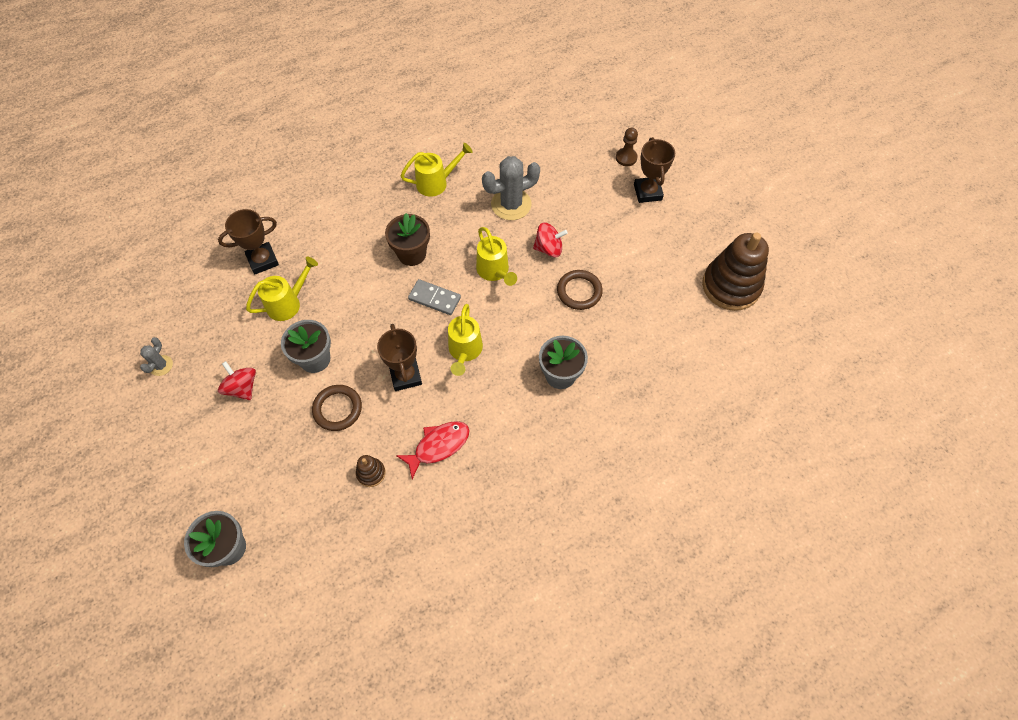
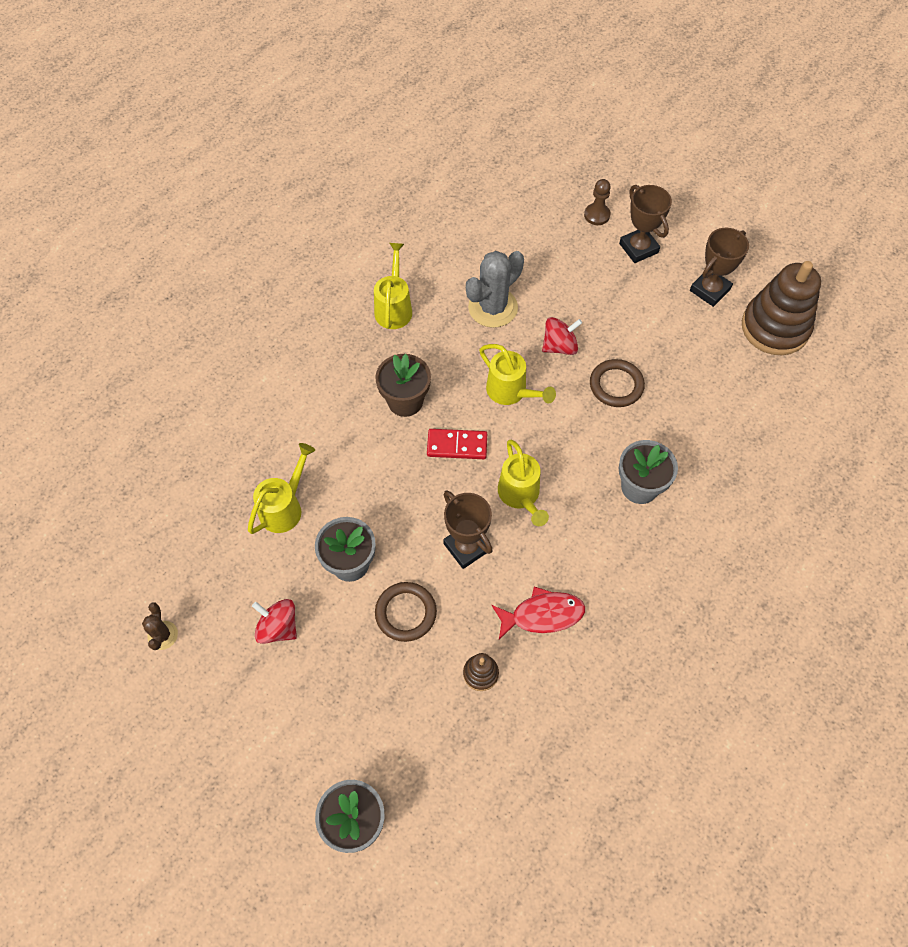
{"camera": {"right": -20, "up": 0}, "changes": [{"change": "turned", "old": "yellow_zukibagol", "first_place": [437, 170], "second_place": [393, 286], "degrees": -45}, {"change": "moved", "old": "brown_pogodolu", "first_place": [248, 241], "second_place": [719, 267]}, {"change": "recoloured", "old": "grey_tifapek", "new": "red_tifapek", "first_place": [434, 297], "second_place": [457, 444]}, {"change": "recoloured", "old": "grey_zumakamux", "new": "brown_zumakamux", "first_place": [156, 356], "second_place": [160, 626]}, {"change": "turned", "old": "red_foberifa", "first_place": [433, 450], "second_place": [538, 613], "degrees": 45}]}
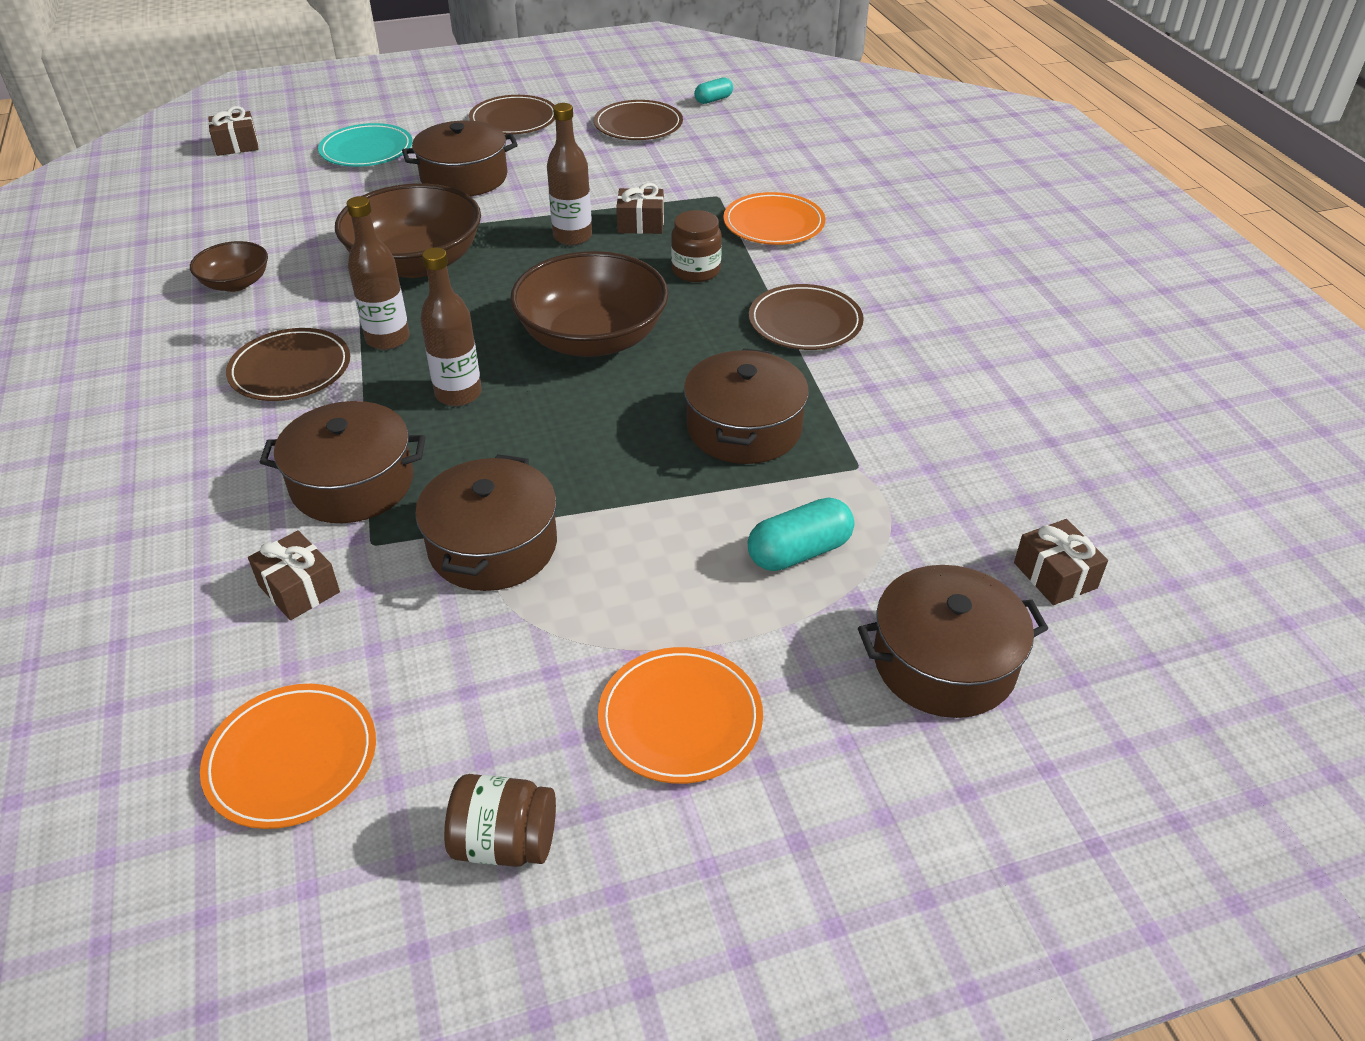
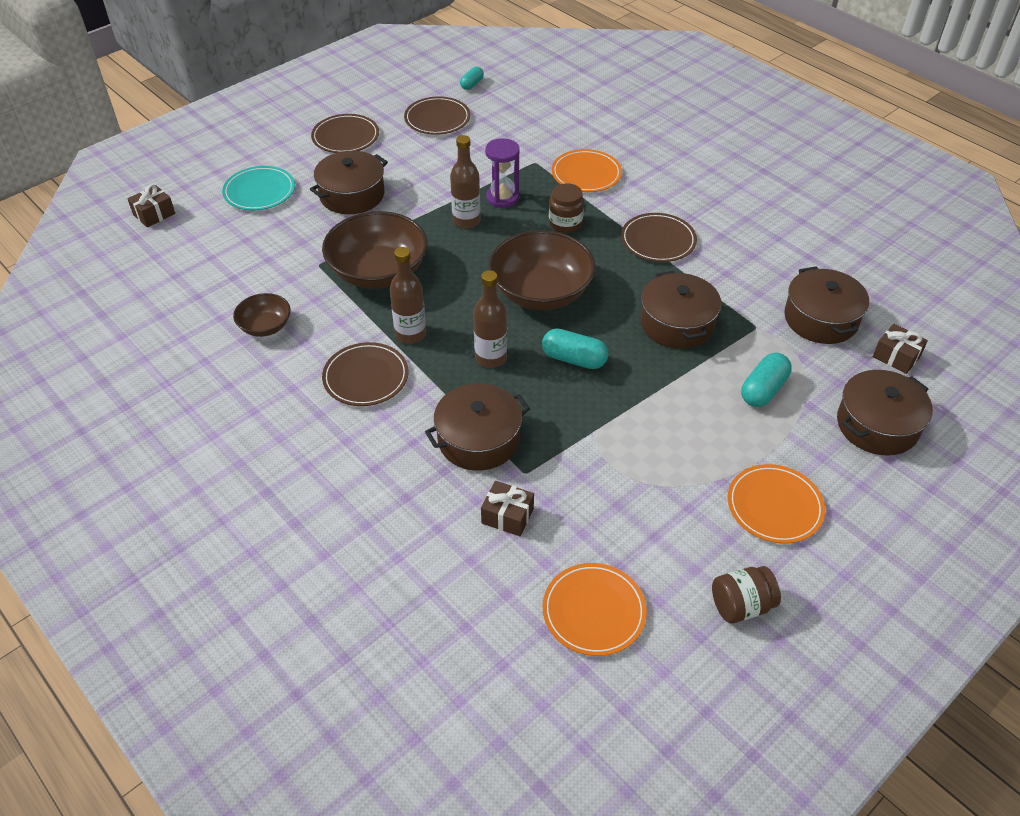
{"camera": {"right": -25, "up": 5}, "changes": [{"change": "replaced", "old": "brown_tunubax", "new": "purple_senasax", "first_place": [640, 208], "second_place": [502, 173]}, {"change": "moved", "old": "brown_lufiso", "first_place": [486, 522], "second_place": [826, 305]}, {"change": "added", "new": "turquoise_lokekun", "second_place": [575, 348]}]}
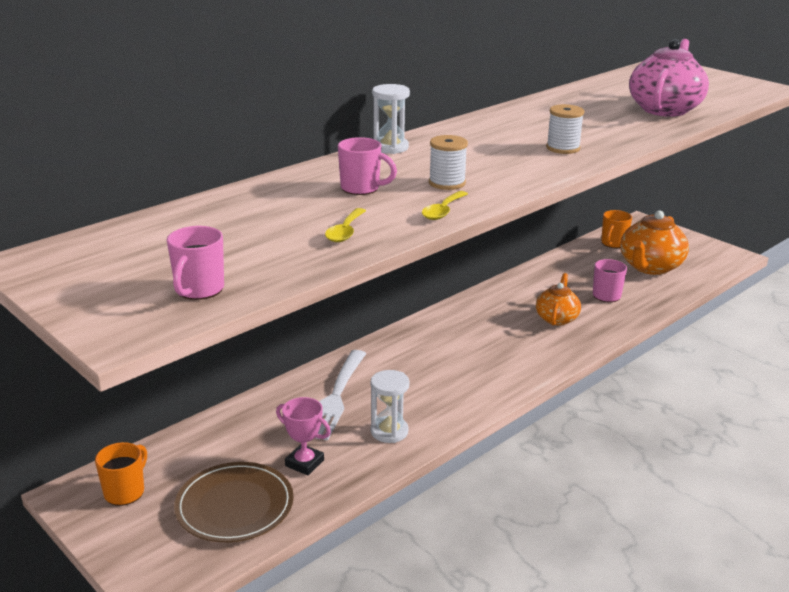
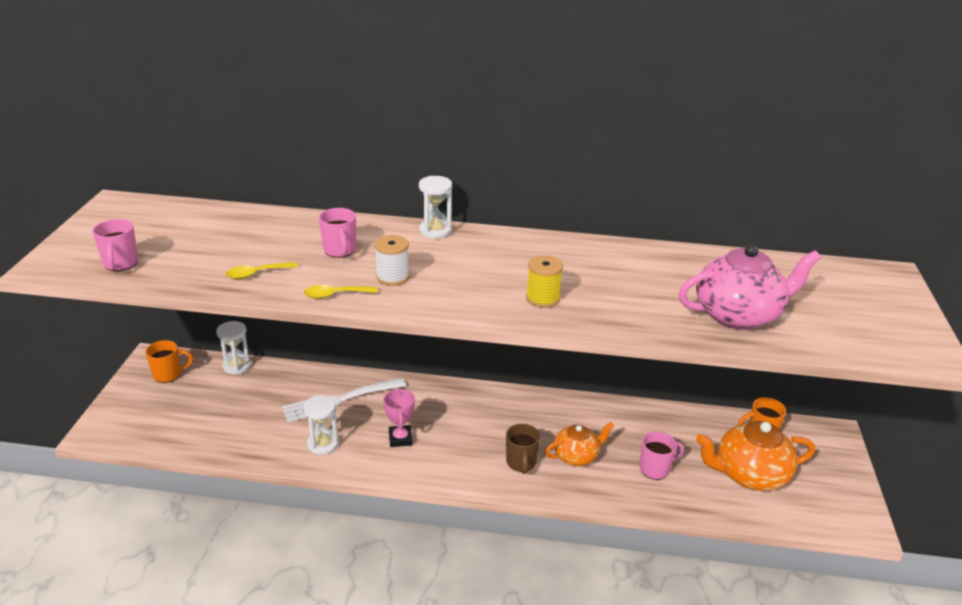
{"camera": {"right": 50, "up": 5}, "changes": [{"change": "recoloured", "old": "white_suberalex", "new": "yellow_suberalex", "first_place": [565, 129], "second_place": [544, 281]}, {"change": "turned", "old": "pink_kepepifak", "first_place": [195, 263], "second_place": [115, 245], "degrees": -75}, {"change": "moved", "old": "pink_pogodolu", "first_place": [303, 436], "second_place": [399, 417]}, {"change": "removed", "old": "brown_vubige", "first_place": [234, 502]}, {"change": "added", "new": "white_senasax", "second_place": [234, 348]}, {"change": "added", "new": "brown_kepepifak", "second_place": [523, 449]}]}
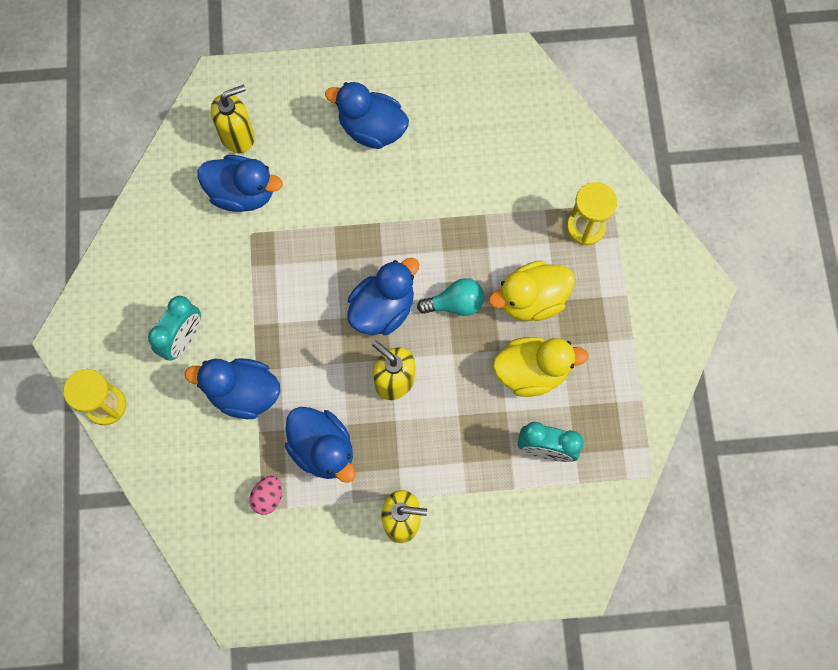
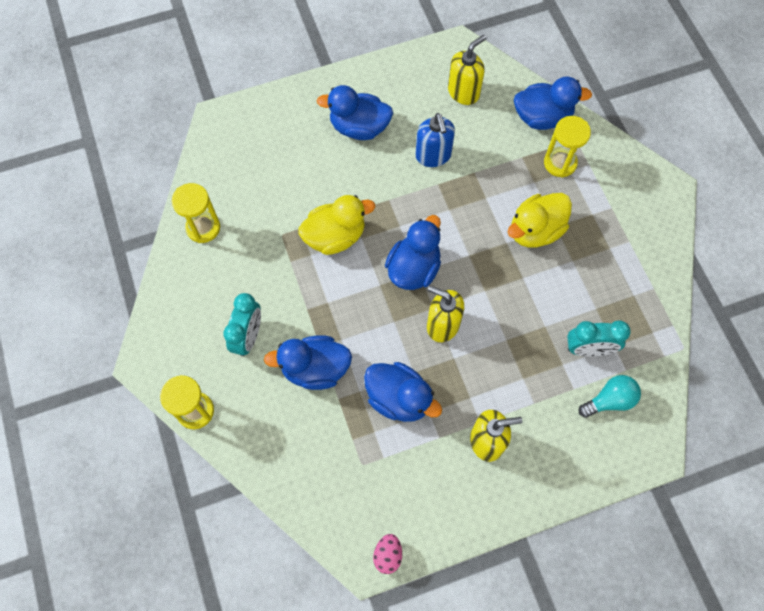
{"camera": {"right": -15, "up": -5}, "changes": [{"change": "moved", "old": "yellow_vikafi", "first_place": [232, 119], "second_place": [467, 70]}, {"change": "moved", "old": "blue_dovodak", "first_place": [240, 183], "second_place": [553, 103]}, {"change": "moved", "old": "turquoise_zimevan", "first_place": [450, 297], "second_place": [610, 396]}, {"change": "moved", "old": "yellow_dovodak", "first_place": [541, 367], "second_place": [336, 225]}, {"change": "moved", "old": "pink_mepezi", "first_place": [266, 495], "second_place": [387, 554]}, {"change": "added", "new": "blue_vikafi", "second_place": [435, 140]}, {"change": "added", "new": "yellow_senasax", "second_place": [196, 213]}]}
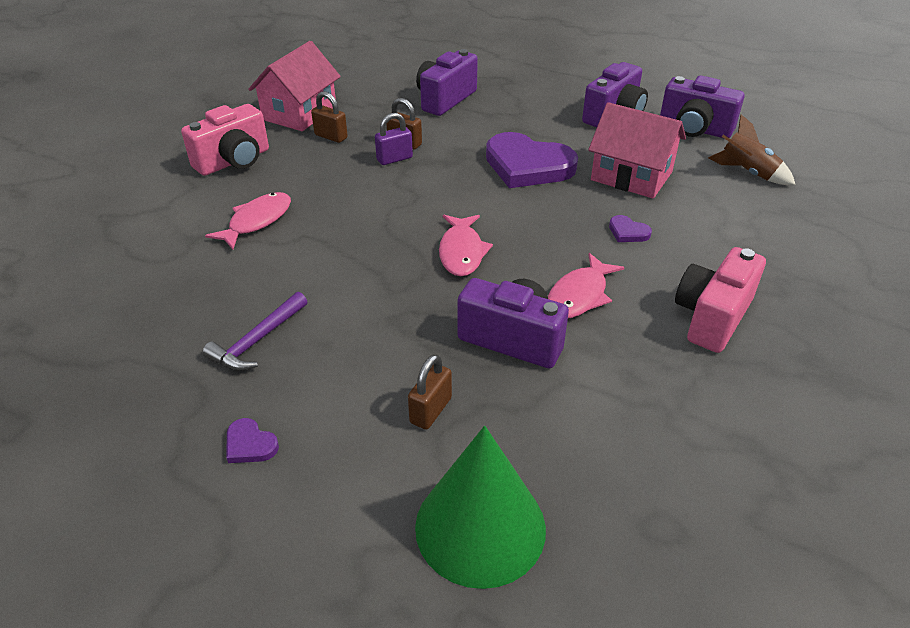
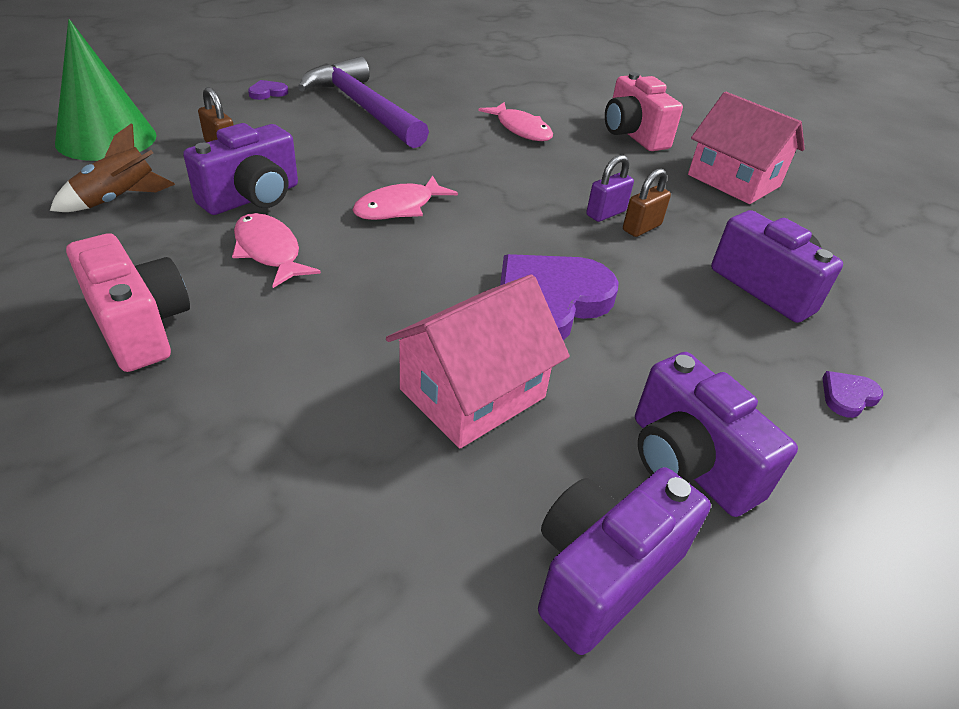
{"camera": {"right": 105, "up": 0}, "changes": [{"change": "removed", "old": "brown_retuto", "first_place": [329, 117]}, {"change": "turned", "old": "purple_retuto", "first_place": [394, 139], "second_place": [610, 188], "degrees": 60}, {"change": "moved", "old": "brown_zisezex", "first_place": [751, 149], "second_place": [112, 167]}, {"change": "turned", "old": "pink_foberifa", "first_place": [466, 245], "second_place": [405, 197], "degrees": -60}, {"change": "moved", "old": "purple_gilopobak", "first_place": [630, 228], "second_place": [852, 394]}, {"change": "resized", "old": "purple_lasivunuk", "first_place": [255, 331], "second_place": [363, 102], "factor": 1.95}]}
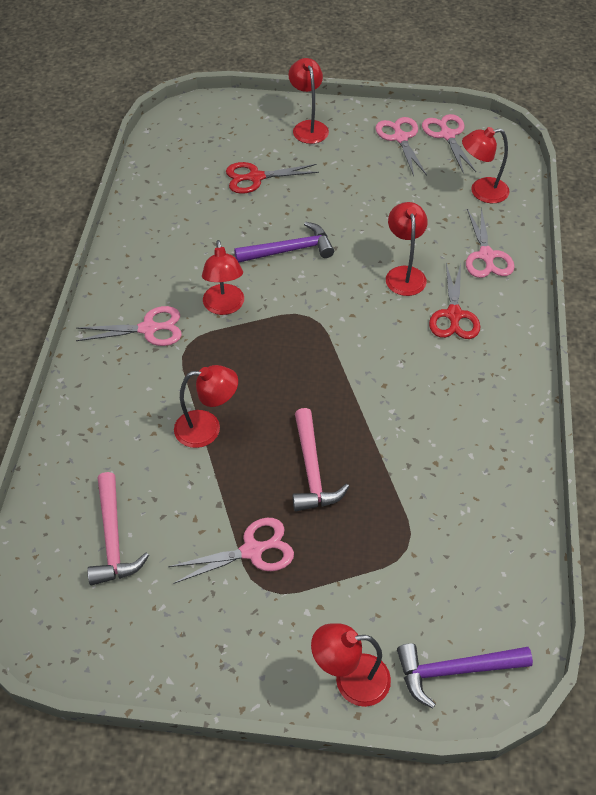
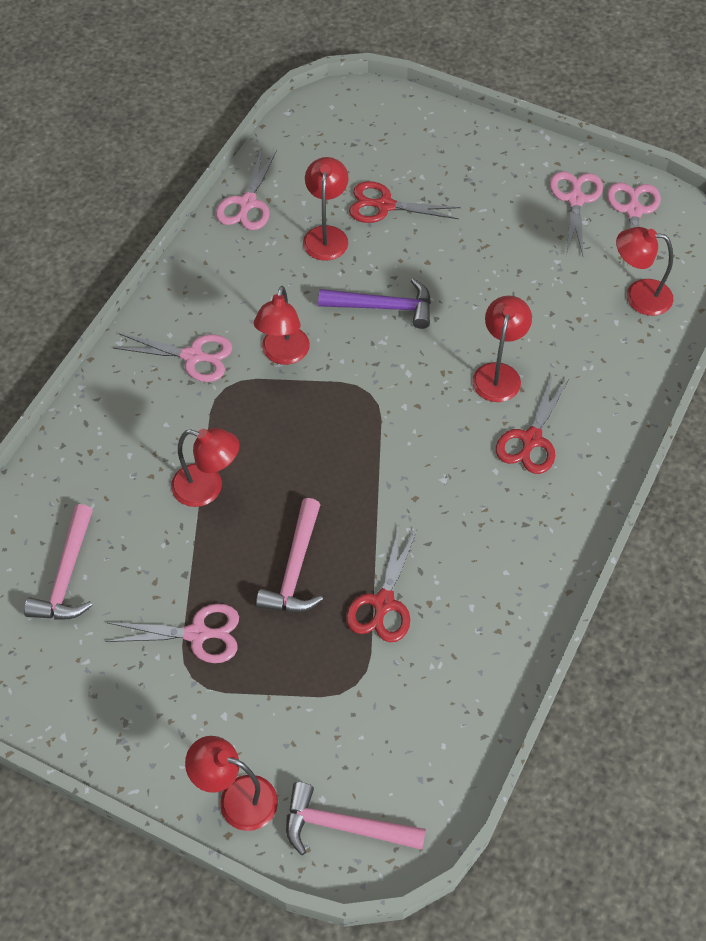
{"camera": {"right": 20, "up": 5}, "changes": [{"change": "moved", "old": "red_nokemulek", "first_place": [308, 101], "second_place": [325, 209]}, {"change": "moved", "old": "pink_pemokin", "first_place": [490, 243], "second_place": [246, 189]}, {"change": "recoloured", "old": "purple_lasivunuk", "new": "pink_lasivunuk", "first_place": [465, 676], "second_place": [356, 818]}, {"change": "added", "new": "red_pemokin", "second_place": [381, 584]}]}
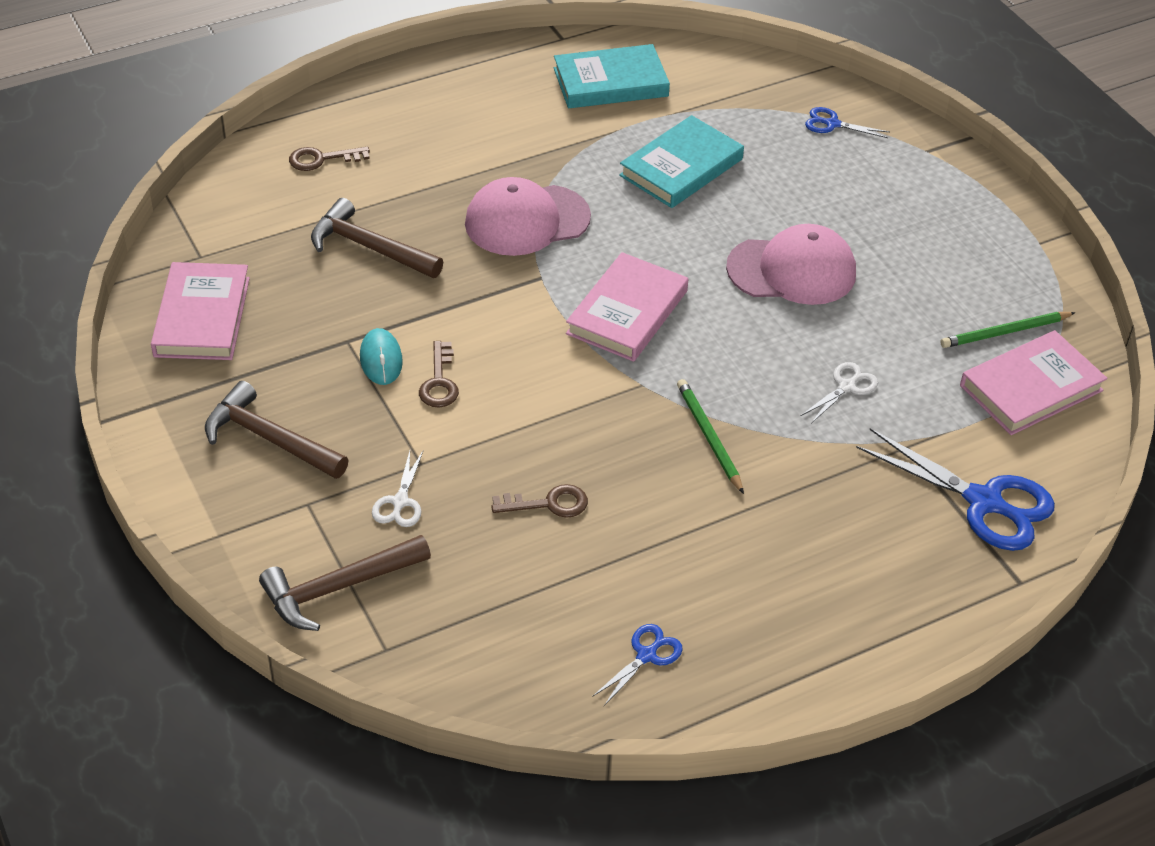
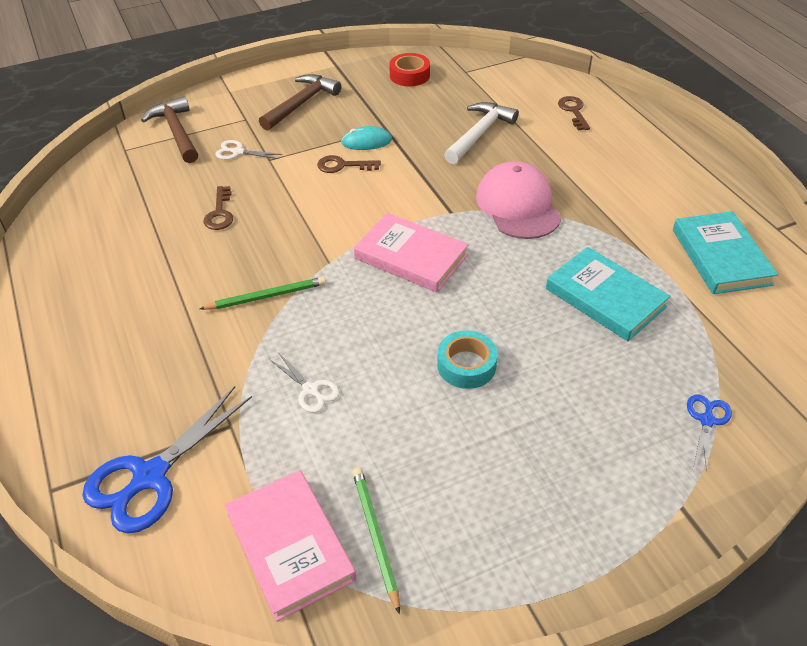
{"camera": {"right": 95, "up": 0}, "changes": [{"change": "recoloured", "old": "brown_lasivunuk", "new": "white_lasivunuk", "first_place": [377, 238], "second_place": [481, 133]}, {"change": "replaced", "old": "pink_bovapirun", "new": "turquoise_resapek", "first_place": [791, 264], "second_place": [467, 360]}, {"change": "replaced", "old": "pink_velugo", "new": "red_resapek", "first_place": [200, 311], "second_place": [409, 69]}, {"change": "removed", "old": "blue_pemokin", "first_place": [637, 665]}]}
